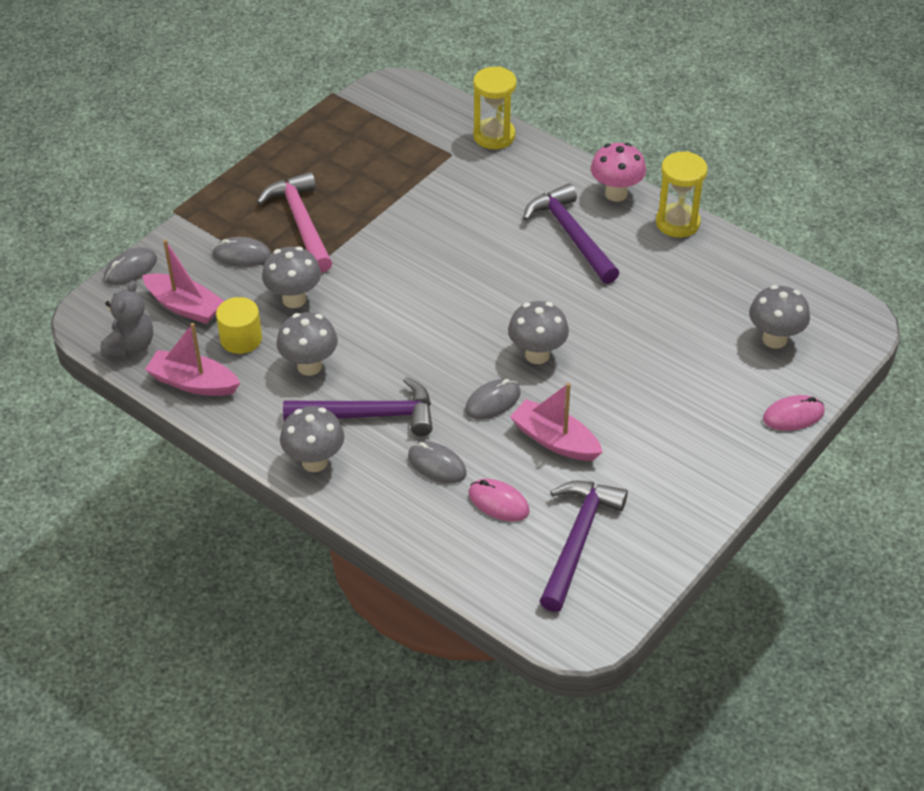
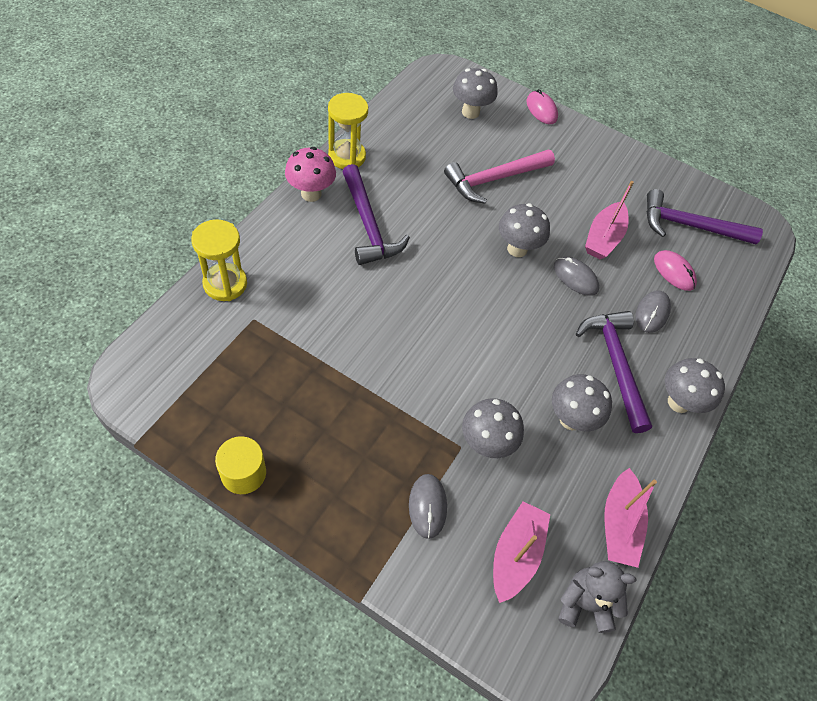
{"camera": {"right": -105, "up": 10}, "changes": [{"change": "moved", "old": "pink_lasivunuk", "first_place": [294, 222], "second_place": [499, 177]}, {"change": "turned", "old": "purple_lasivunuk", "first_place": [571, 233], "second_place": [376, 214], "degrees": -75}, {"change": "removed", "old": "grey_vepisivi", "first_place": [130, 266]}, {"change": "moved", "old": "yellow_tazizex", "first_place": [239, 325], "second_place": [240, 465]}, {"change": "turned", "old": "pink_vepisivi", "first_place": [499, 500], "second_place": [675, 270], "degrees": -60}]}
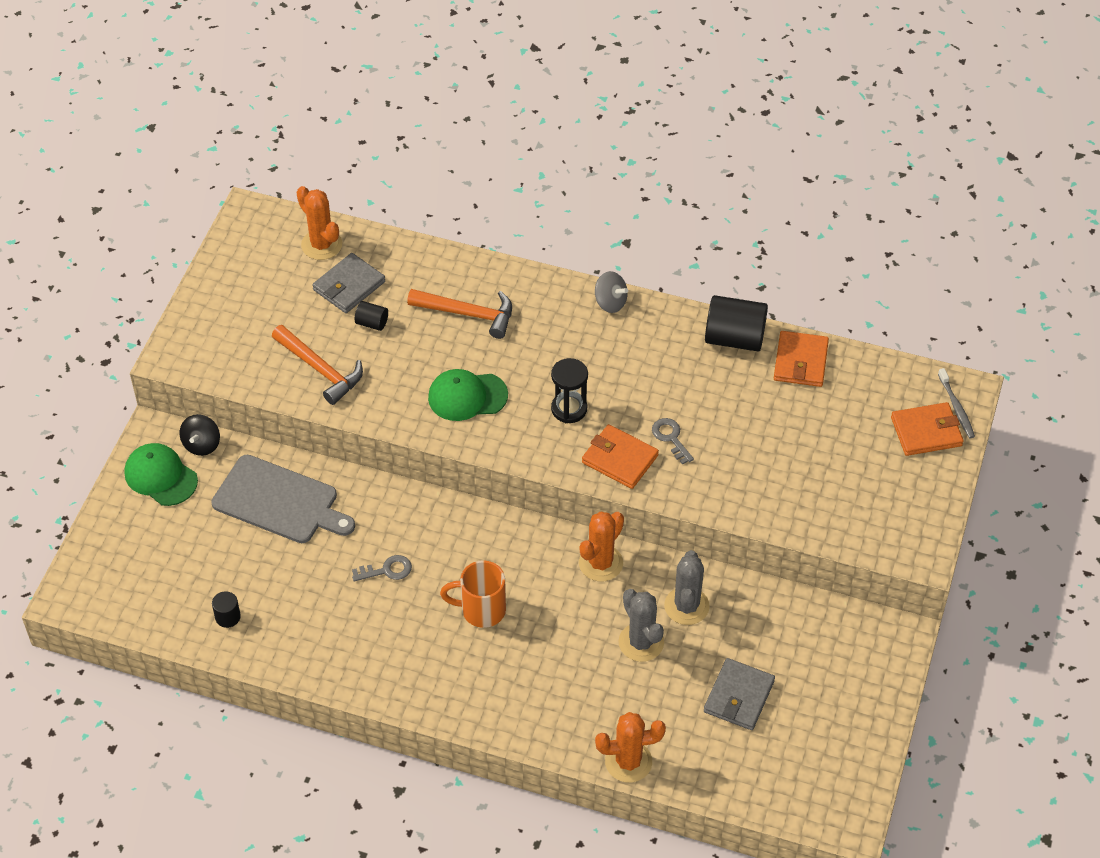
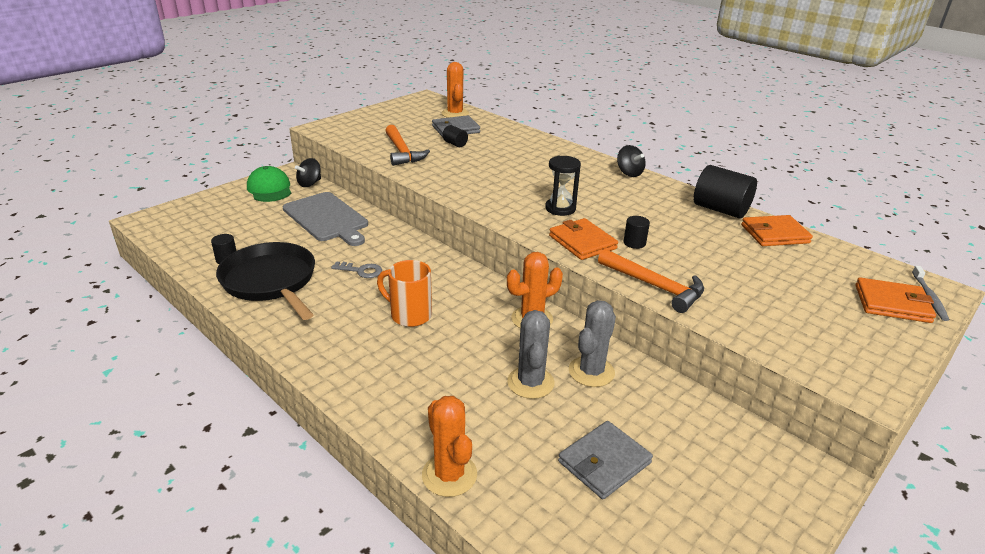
{"camera": {"right": 25, "up": -20}, "changes": [{"change": "recoloured", "old": "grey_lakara", "new": "black_lakara", "first_place": [611, 292], "second_place": [631, 161]}, {"change": "moved", "old": "orange_lasivunuk", "first_place": [459, 314], "second_place": [651, 281]}, {"change": "turned", "old": "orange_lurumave", "first_place": [801, 359], "second_place": [777, 230], "degrees": 45}, {"change": "removed", "old": "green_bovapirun", "first_place": [468, 395]}, {"change": "replaced", "old": "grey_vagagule", "new": "black_tazizex", "first_place": [673, 441], "second_place": [637, 232]}, {"change": "turned", "old": "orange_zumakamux", "first_place": [630, 747], "second_place": [449, 446], "degrees": 45}, {"change": "added", "new": "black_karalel", "second_place": [265, 281]}]}
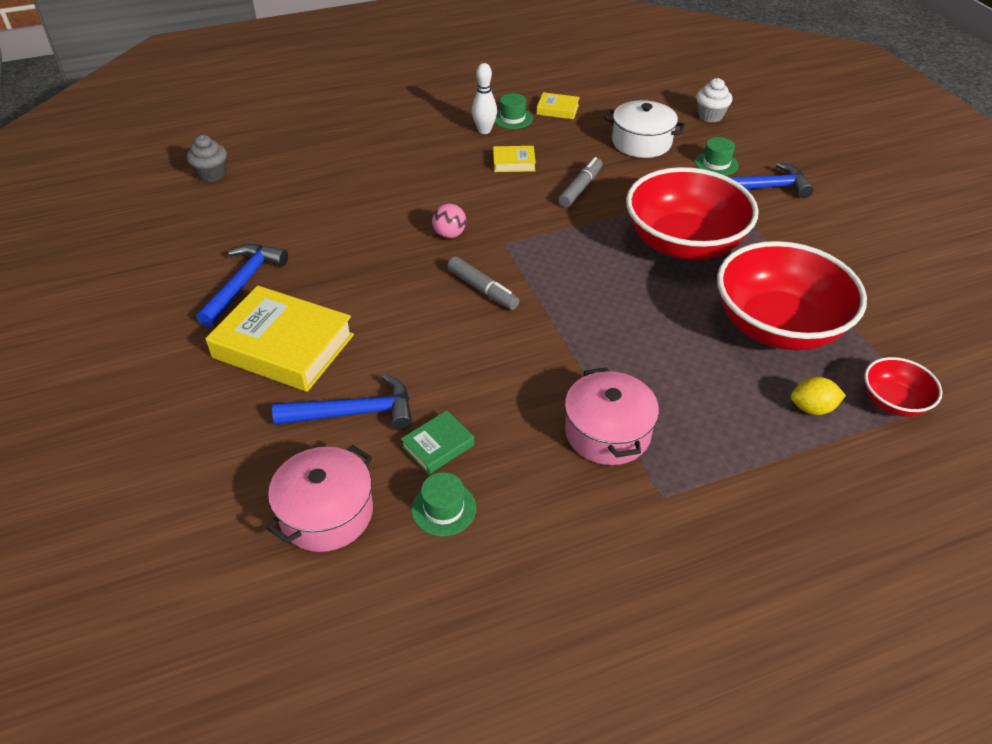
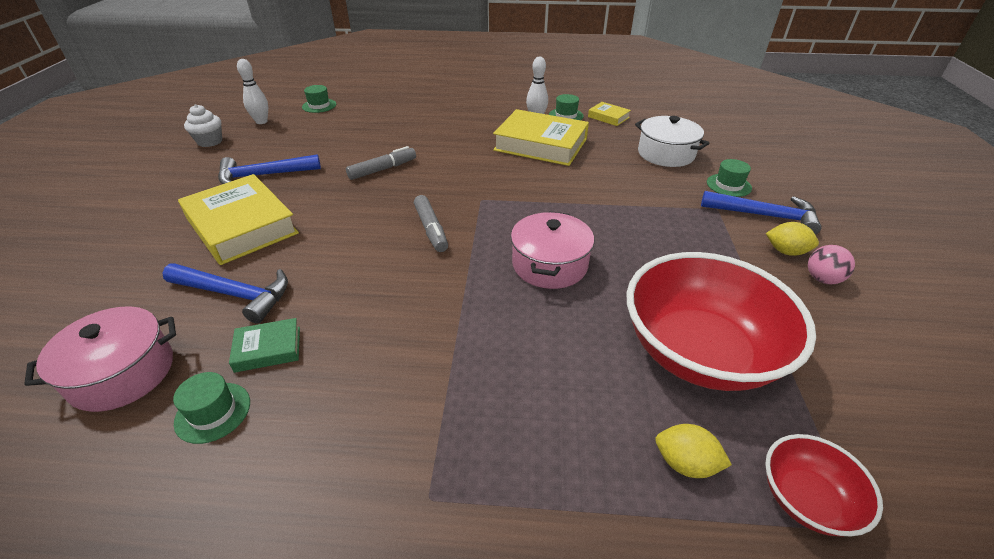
{"camera": {"right": 25, "up": -5}, "changes": [{"change": "moved", "old": "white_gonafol", "first_place": [714, 100], "second_place": [203, 125]}, {"change": "replaced", "old": "grey_gonafol", "new": "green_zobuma", "first_place": [207, 158], "second_place": [319, 99]}, {"change": "resized", "old": "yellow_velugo", "first_place": [514, 159], "second_place": [541, 137], "factor": 2.16}, {"change": "moved", "old": "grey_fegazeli", "first_place": [580, 182], "second_place": [381, 163]}, {"change": "removed", "old": "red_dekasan", "first_place": [692, 213]}, {"change": "moved", "old": "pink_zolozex", "first_place": [449, 220], "second_place": [831, 264]}, {"change": "turned", "old": "blue_lasivunuk", "first_place": [242, 285], "second_place": [269, 169], "degrees": -150}, {"change": "moved", "old": "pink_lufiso", "first_place": [612, 416], "second_place": [552, 250]}, {"change": "added", "new": "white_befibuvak", "second_place": [252, 91]}, {"change": "added", "new": "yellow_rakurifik", "second_place": [792, 239]}]}
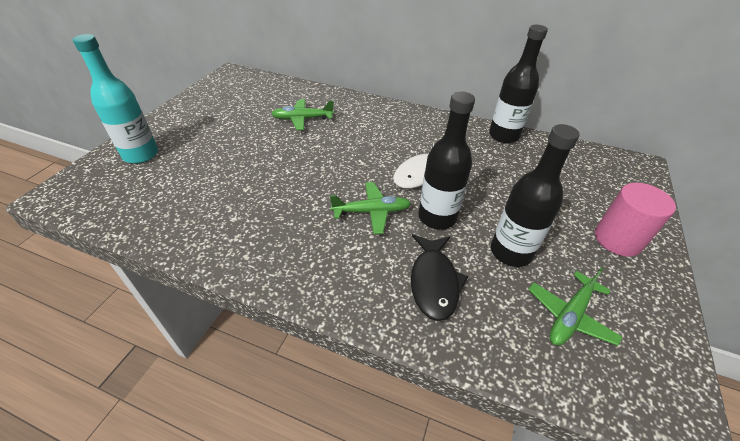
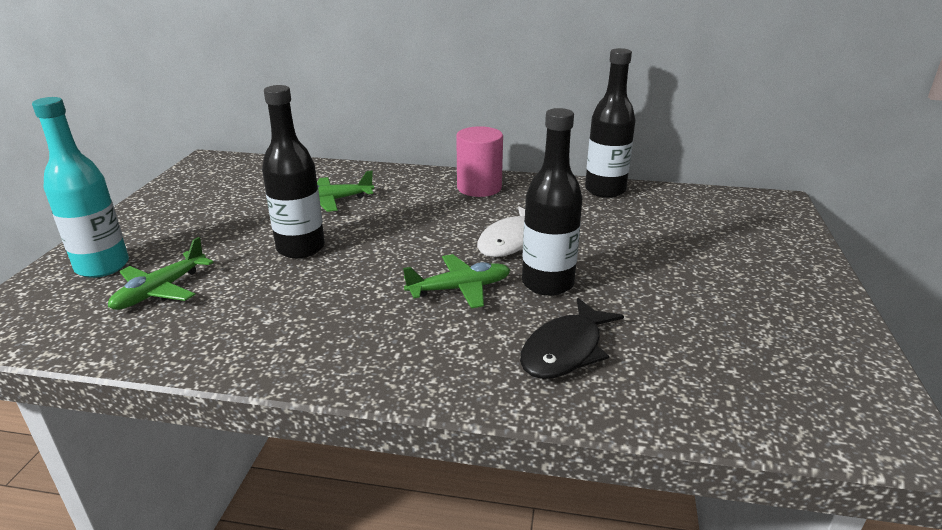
{"camera": {"right": -10, "up": -15}, "changes": [{"change": "moved", "old": "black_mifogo", "first_place": [535, 195], "second_place": [293, 171]}, {"change": "moved", "old": "pink_tazizex", "first_place": [635, 220], "second_place": [479, 161]}, {"change": "turned", "old": "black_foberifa", "first_place": [439, 277], "second_place": [572, 338], "degrees": 45}, {"change": "moved", "old": "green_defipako", "first_place": [575, 306], "second_place": [161, 273]}]}
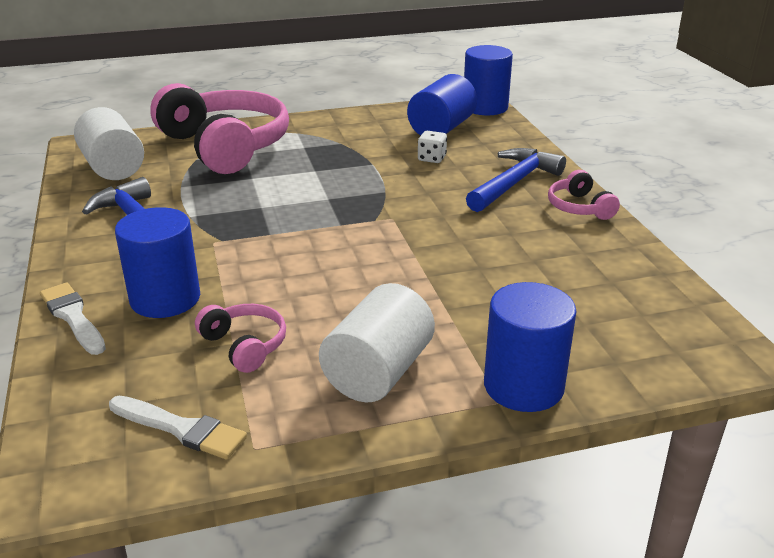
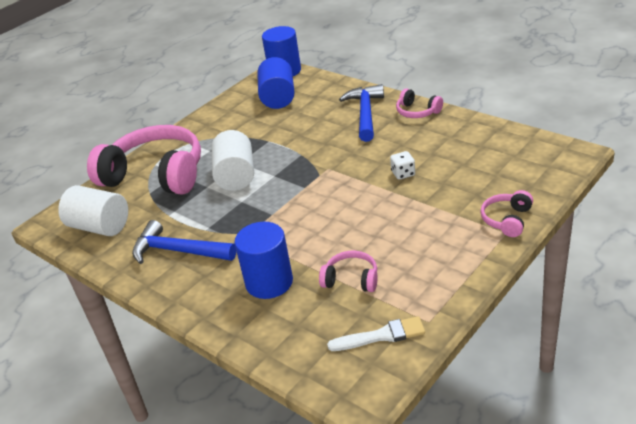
{"camera": {"right": -30, "up": 5}, "changes": [{"change": "moved", "old": "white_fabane", "first_place": [432, 147], "second_place": [402, 165]}, {"change": "removed", "old": "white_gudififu", "first_place": [73, 318]}, {"change": "replaced", "old": "blue_tazizex", "new": "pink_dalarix", "first_place": [530, 347], "second_place": [506, 213]}, {"change": "moved", "old": "white_tazizex", "first_place": [377, 342], "second_place": [232, 160]}]}
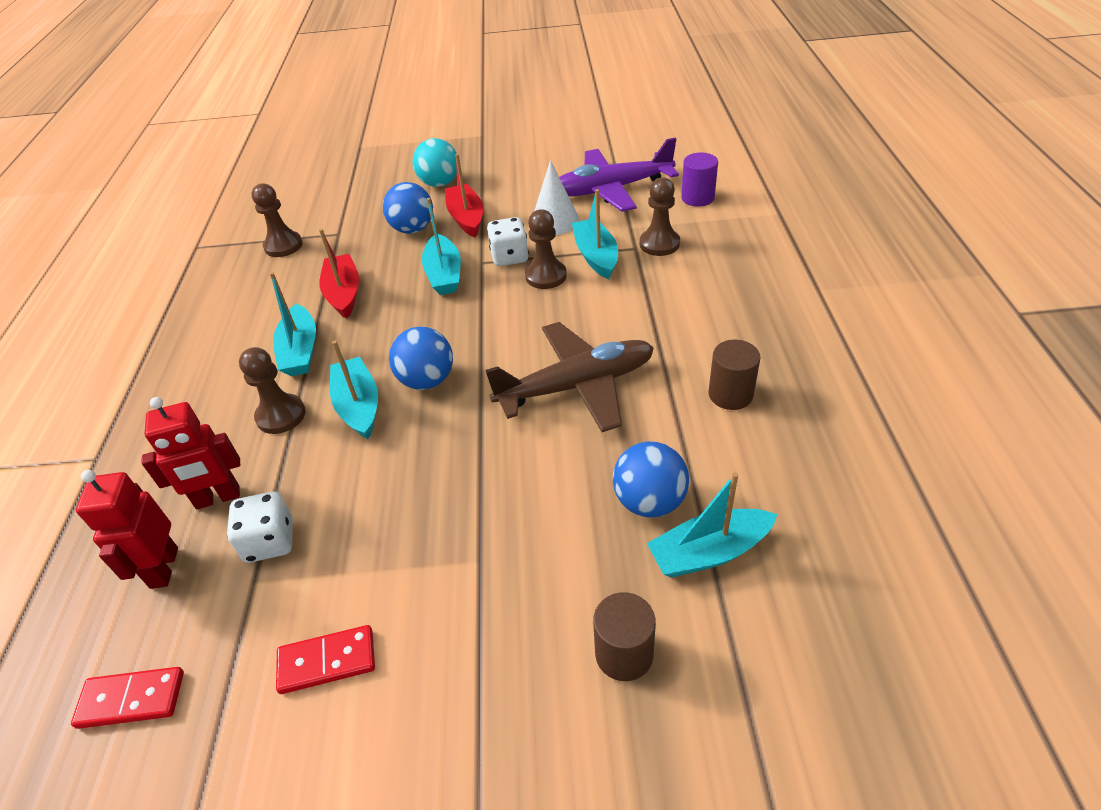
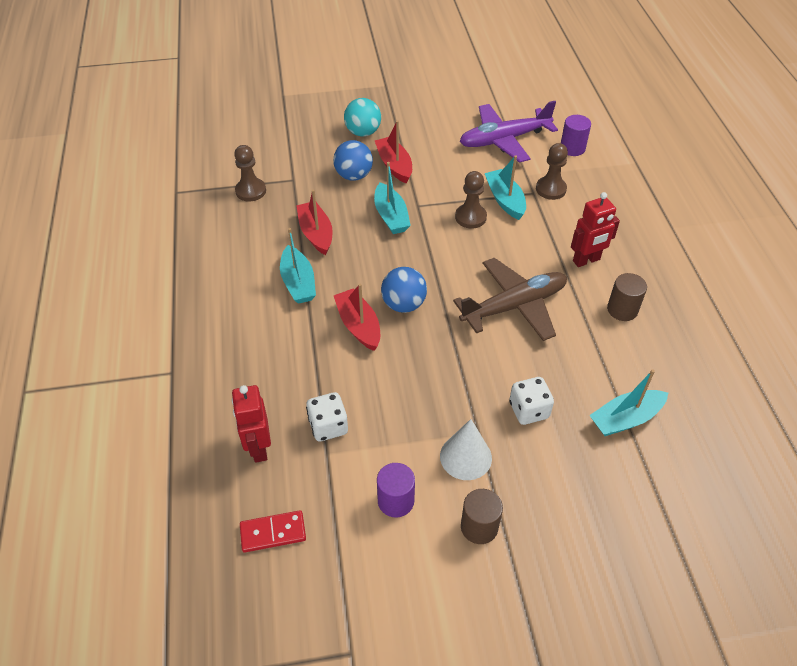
{"camera": {"right": -10, "up": 5}, "changes": [{"change": "moved", "old": "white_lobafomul", "first_place": [557, 197], "second_place": [466, 449]}, {"change": "moved", "old": "white_fabane", "first_place": [508, 241], "second_place": [531, 401]}, {"change": "recoloured", "old": "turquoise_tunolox", "new": "red_tunolox", "first_place": [354, 390], "second_place": [357, 317]}, {"change": "removed", "old": "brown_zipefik", "first_place": [272, 390]}, {"change": "moved", "old": "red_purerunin", "first_place": [190, 453], "second_place": [595, 229]}, {"change": "removed", "old": "blue_zolozex", "first_place": [651, 480]}, {"change": "moved", "old": "brown_tazizex", "first_place": [624, 636], "second_place": [482, 516]}, {"change": "replaced", "old": "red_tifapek", "new": "purple_tazizex", "first_place": [325, 659], "second_place": [396, 490]}]}
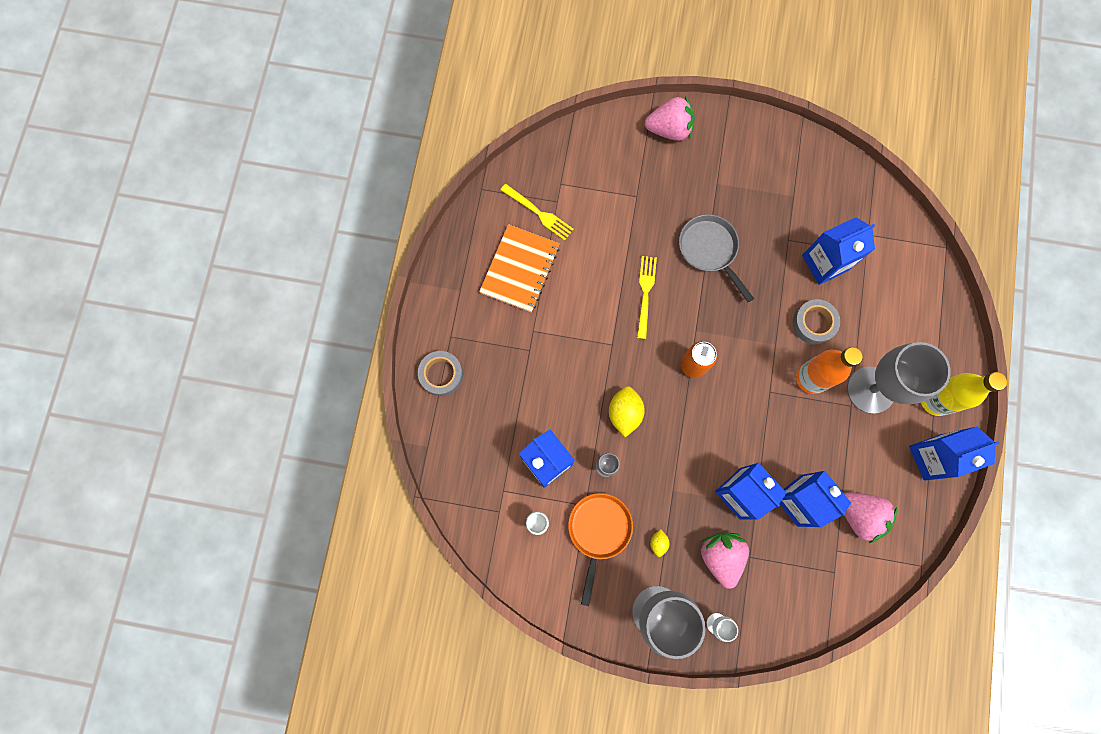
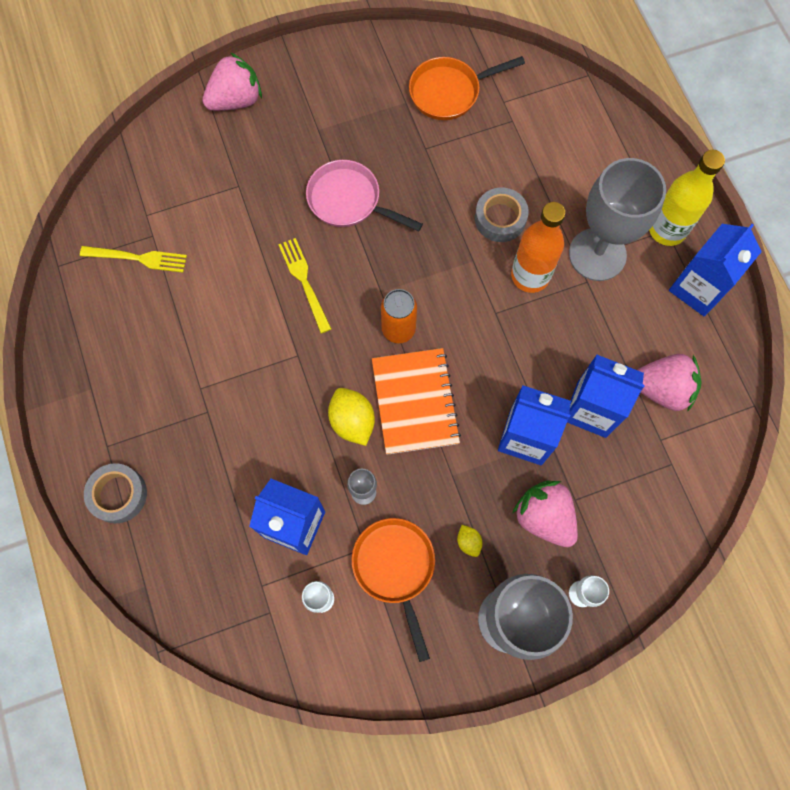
{"camera": {"right": -30, "up": -5}, "changes": [{"change": "recoloured", "old": "grey_karalel", "new": "pink_karalel", "first_place": [716, 258], "second_place": [364, 196]}, {"change": "removed", "old": "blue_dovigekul", "first_place": [838, 251]}, {"change": "moved", "old": "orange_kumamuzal", "first_place": [519, 268], "second_place": [416, 401]}, {"change": "added", "new": "orange_karalel", "second_place": [467, 88]}]}
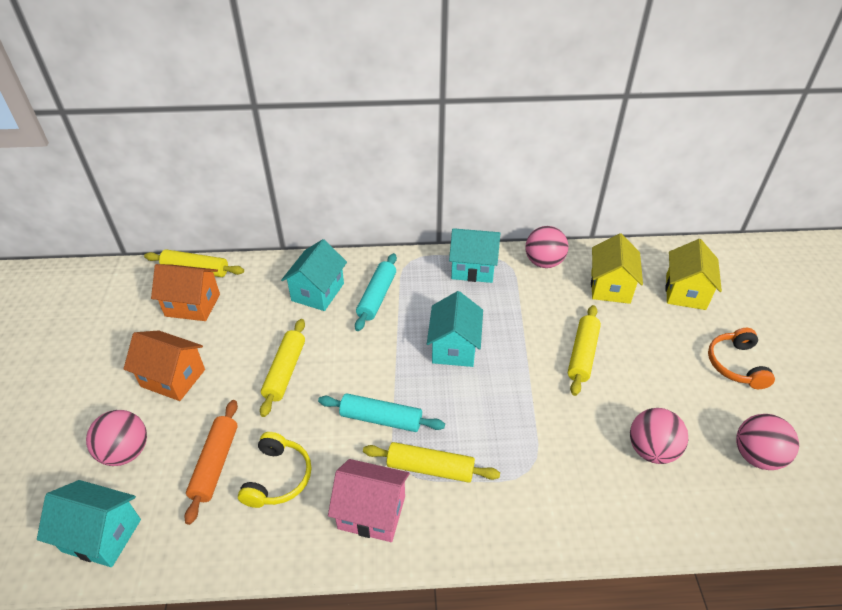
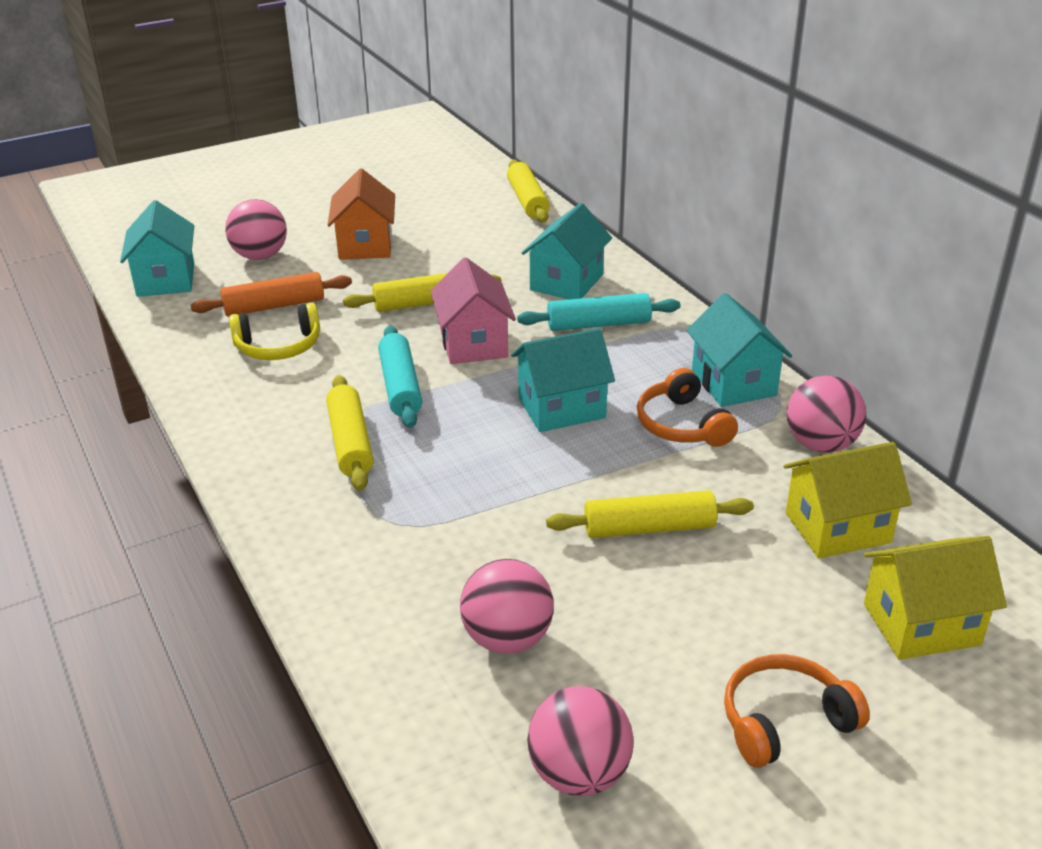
{"camera": {"right": 65, "up": -10}, "changes": [{"change": "turned", "old": "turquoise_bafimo", "first_place": [314, 275], "second_place": [567, 251], "degrees": -60}, {"change": "removed", "old": "orange_bafimo", "first_place": [185, 292]}, {"change": "moved", "old": "pink_bafimo", "first_place": [369, 500], "second_place": [473, 311]}, {"change": "added", "new": "orange_dalarix", "second_place": [687, 407]}]}
